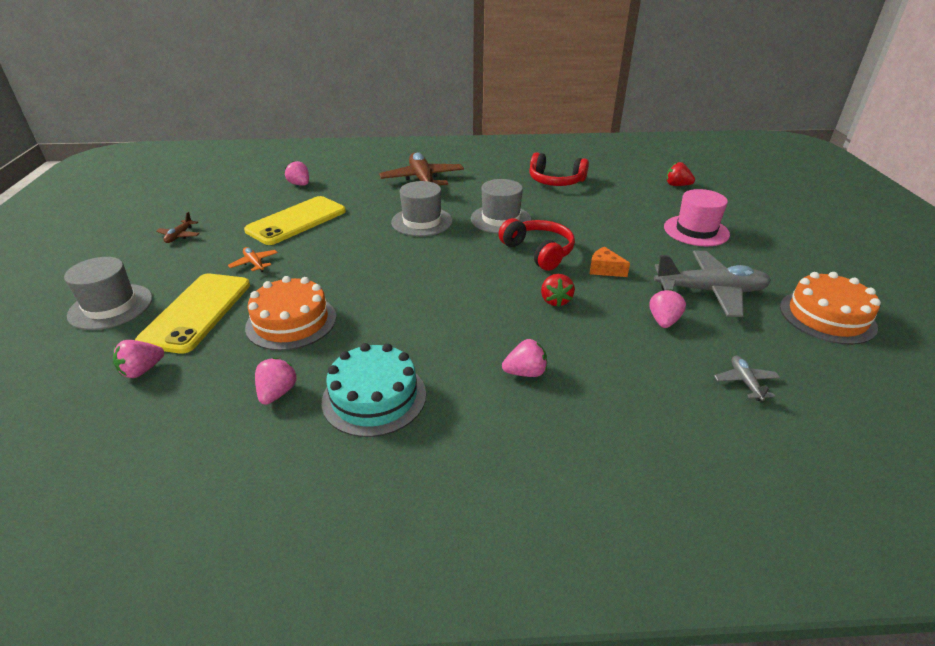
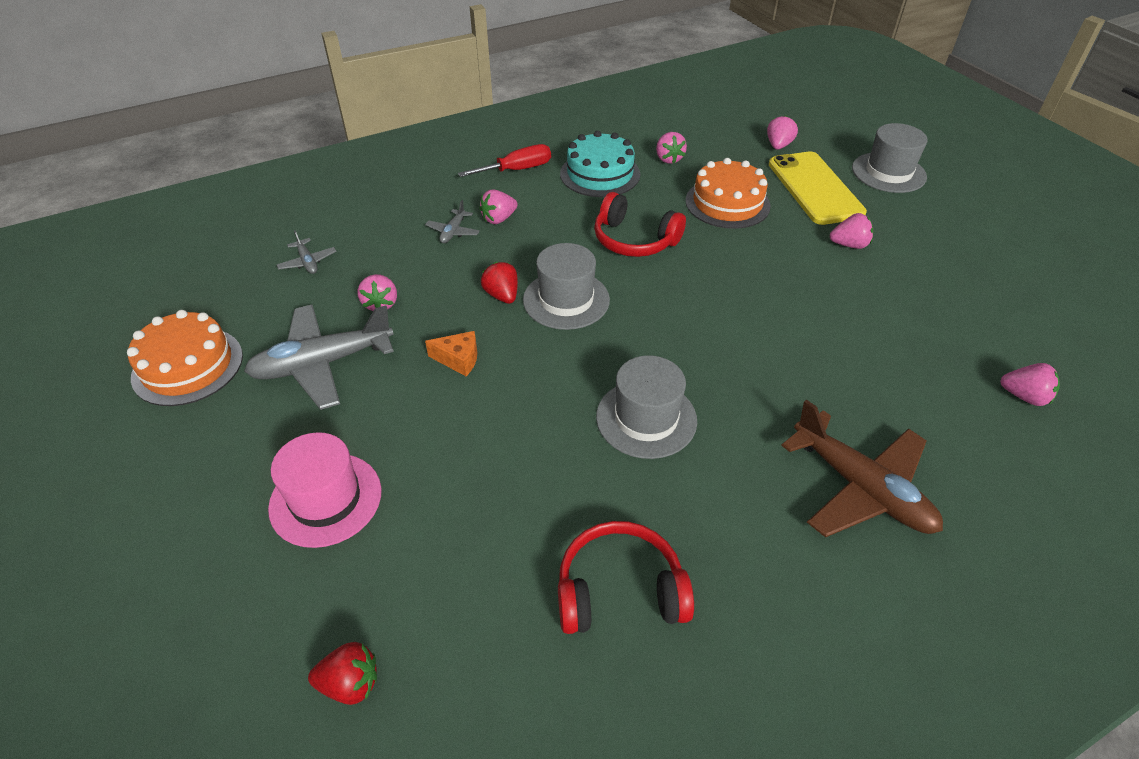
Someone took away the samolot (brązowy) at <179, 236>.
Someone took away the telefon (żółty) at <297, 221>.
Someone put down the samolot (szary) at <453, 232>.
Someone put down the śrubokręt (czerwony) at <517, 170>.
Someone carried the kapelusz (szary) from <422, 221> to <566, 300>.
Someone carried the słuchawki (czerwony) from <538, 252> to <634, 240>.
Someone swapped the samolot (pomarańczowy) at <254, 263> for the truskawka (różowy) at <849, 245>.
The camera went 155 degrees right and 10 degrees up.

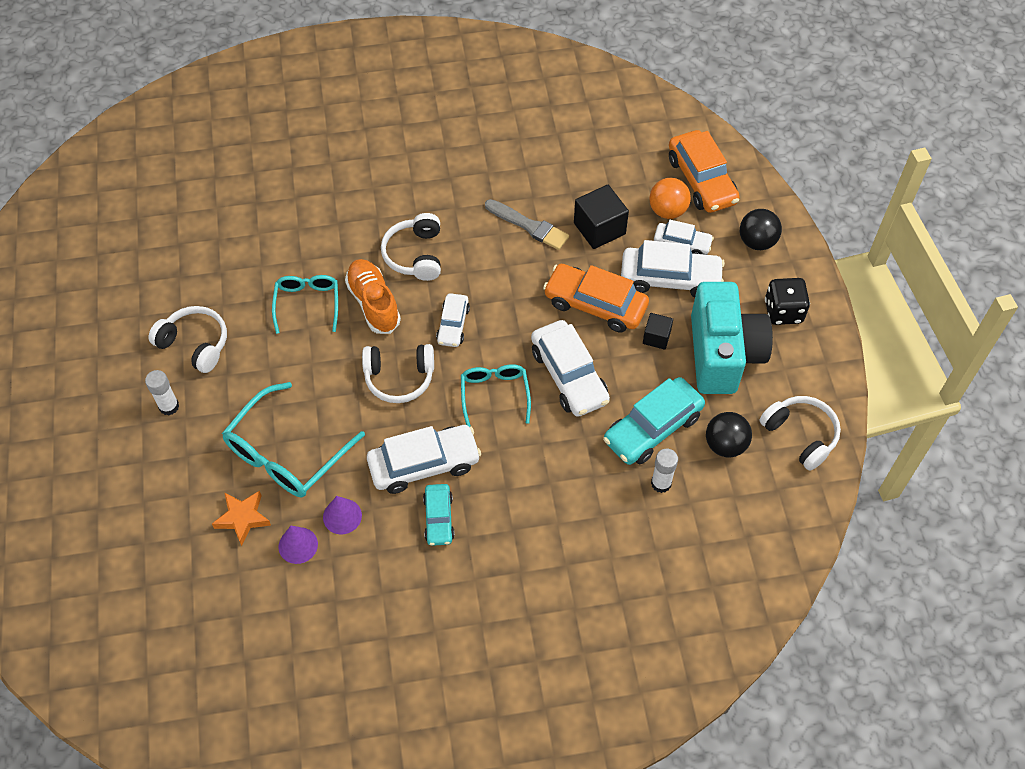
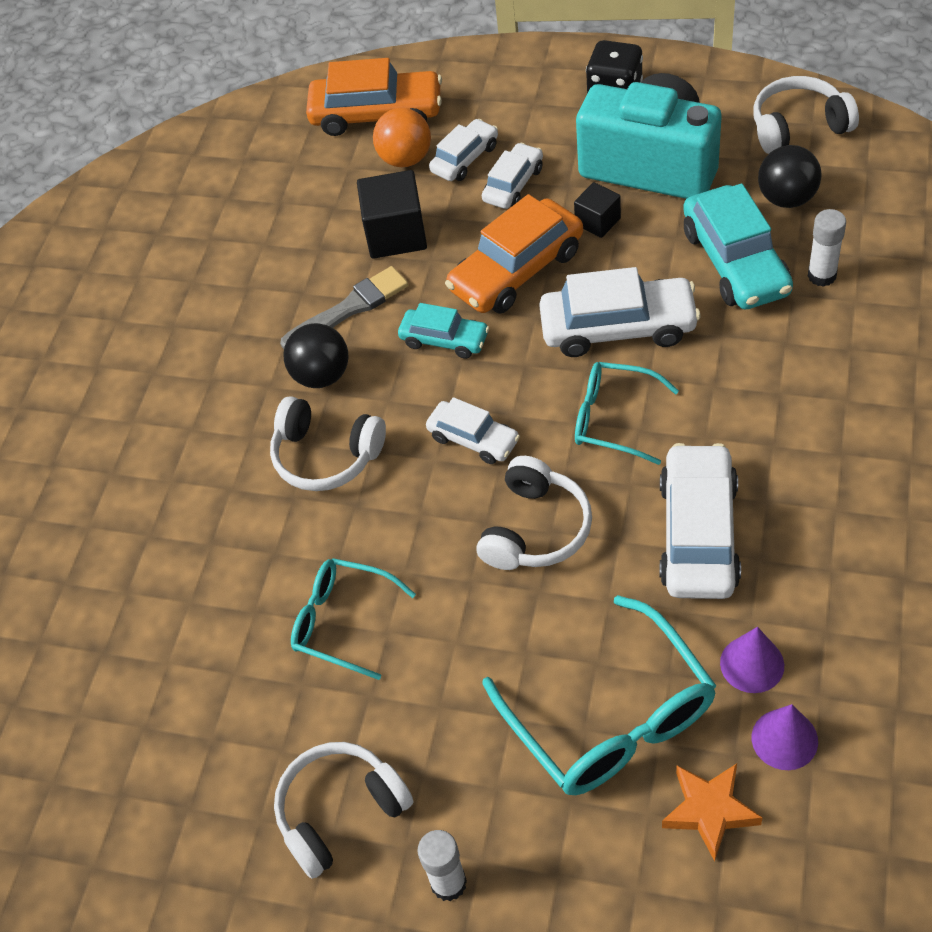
Someone took away the but (pomarańczowy) at <373, 303>.
Someone carried the samochód (turkusowy) from <439, 518> to <444, 340>.
Someone carried the piłka (czarny) from <757, 241> to <321, 375>.
Someone scaled the samochód (biały) at <670, 278> by 0.58.
The camera went 60 degrees left and 5 degrees down.

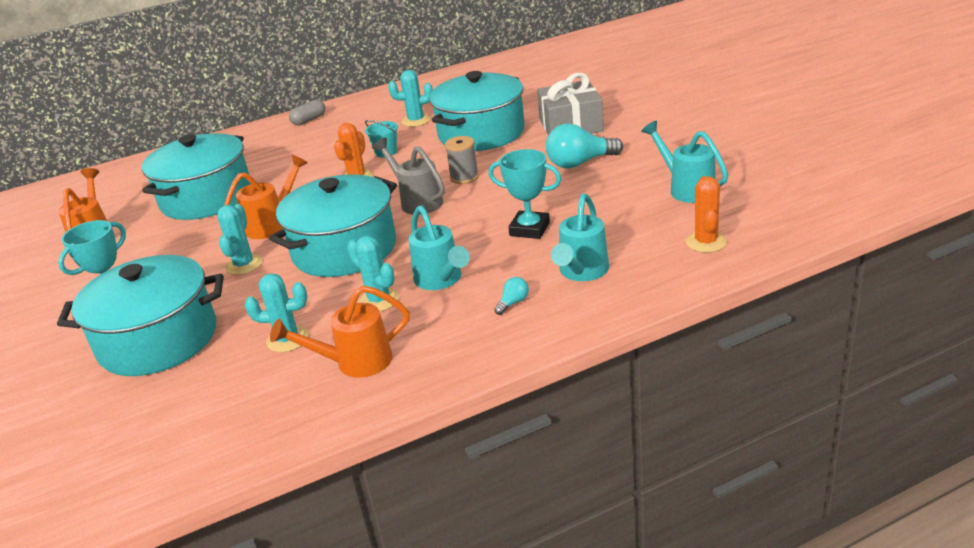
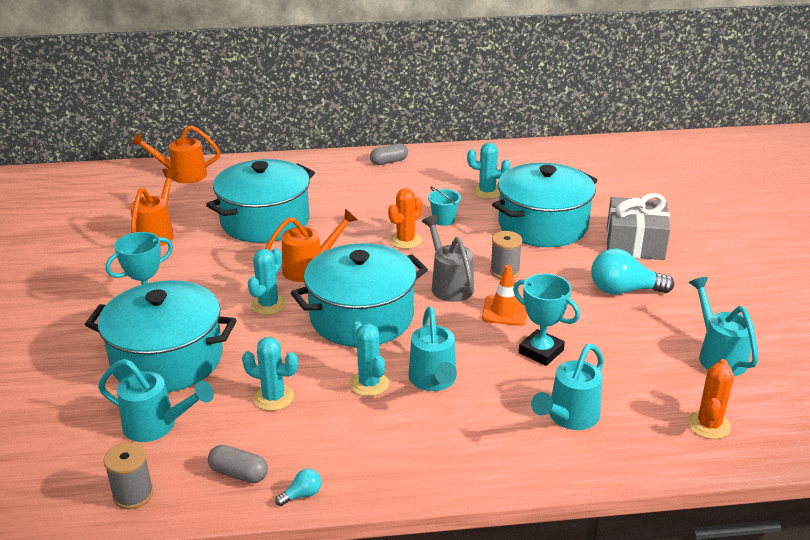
Someone put down the konewka (turkusowy) at <158, 426>.
Someone put down the szpulka (szary) at <133, 495>.
Someone put down the kapsułka (szary) at <239, 474>.
Someone put down the pachołek (pomarańczowy) at <505, 311>.
Someone carried the konewka (pomarańczowy) from <354, 363> to <182, 175>.
Someone carried the żarówka (turkusowy) from <513, 303> to <302, 495>.
The camera went 15 degrees right and 0 degrees up.

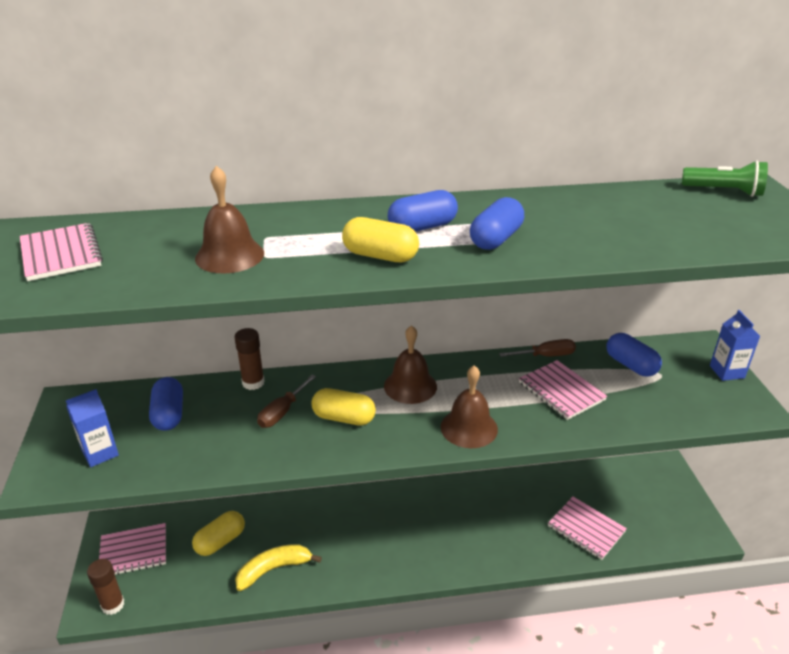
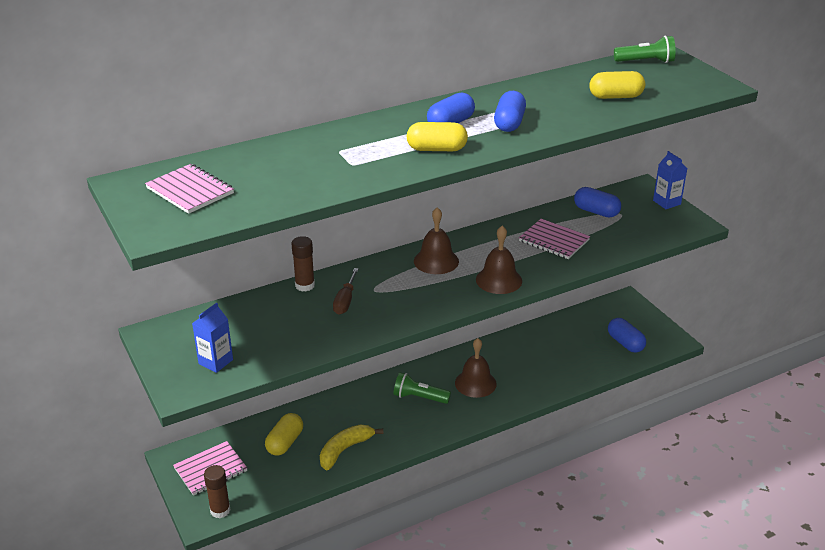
Someone took away the śrubokręt (brązowy) at <545, 356>.
Someone took away the zeszyt (różowy) at <586, 529>.
Someone put down the latarka (zielony) at <419, 397>.
Someone carried the kapsułka (niebieski) from <169, 414> to <625, 343>.
Someone carried the dzwonek (brązowy) from <229, 255> to <475, 383>.
Someone carried the kapsułka (żółty) from <344, 418> to <615, 97>.
The camera went 20 degrees left and 0 degrees up.

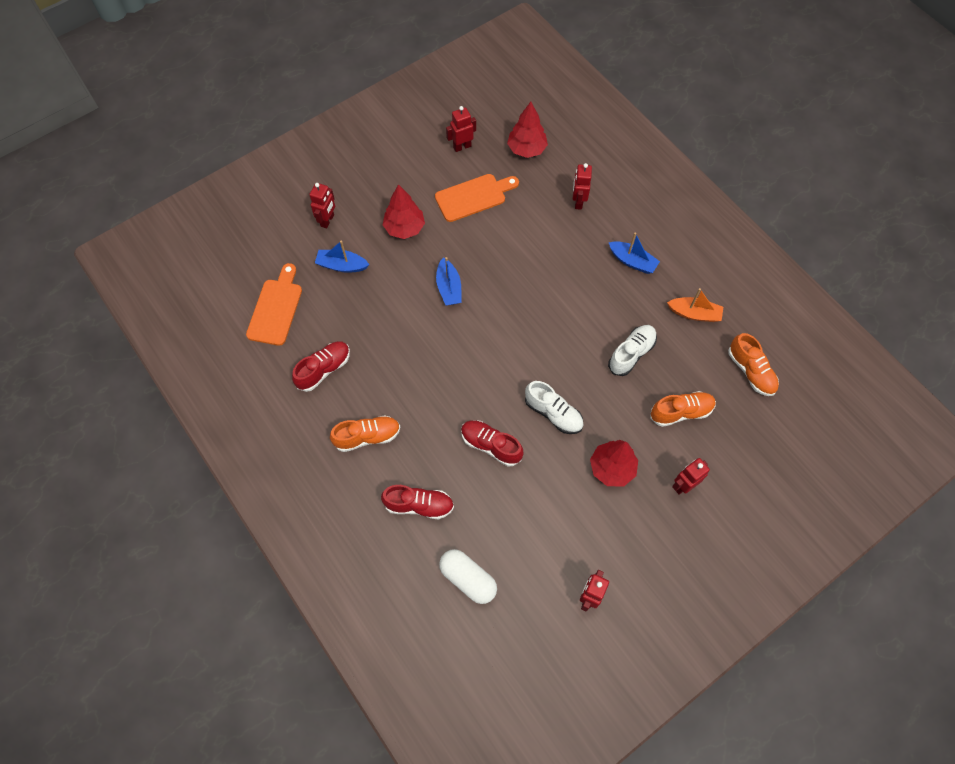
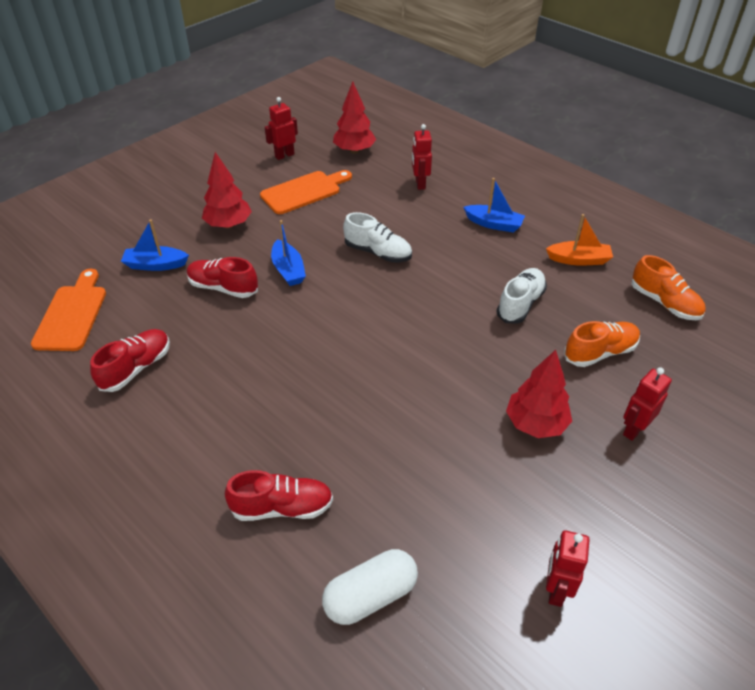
Someone took away the robot (czerwony) at <327, 220>.
Someone took away the but (pomarańczowy) at <367, 437>.
Someone carried the but (czerwony) from <491, 445> to <223, 288>.
Someone carried the but (biały) from <553, 413> to <378, 252>.
Someone rotated the kapsułka (biały) at <468, 579> by 60 degrees counterclockwise.
The camera went 10 degrees left and 20 degrees down.

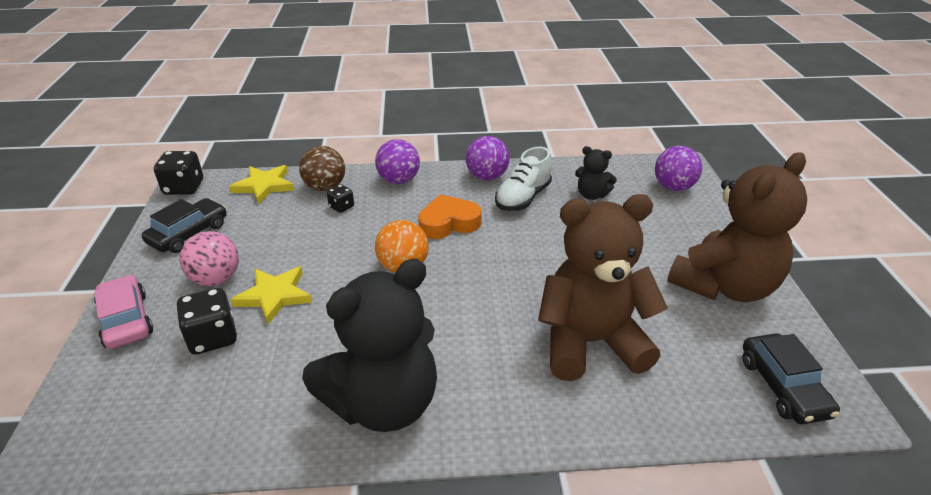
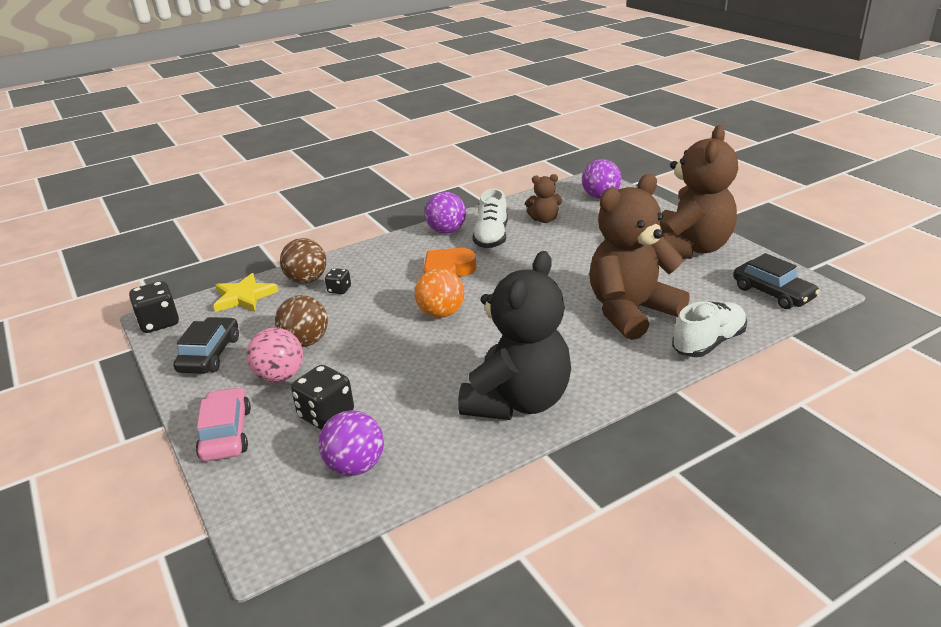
Someone took away the gwiazda (żółty) at <274, 296>.
Someone put down the piłka (brązowy) at <305, 342>.
Someone put down the but (biały) at <708, 343>.
Someone carried the piłka (fioletowy) from <399, 180> to <355, 466>.
Someone repainted the miś (czarny) at <591, 195>, which became the miś (brązowy) at <544, 219>.
Someone rotated the samochód (różowy) at <126, 320> by 45 degrees clockwise.
The camera went 25 degrees left and 5 degrees down.

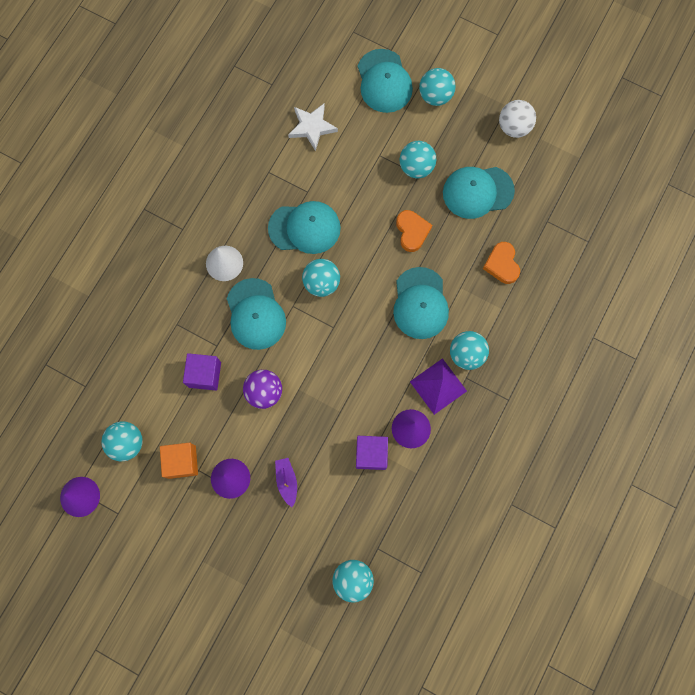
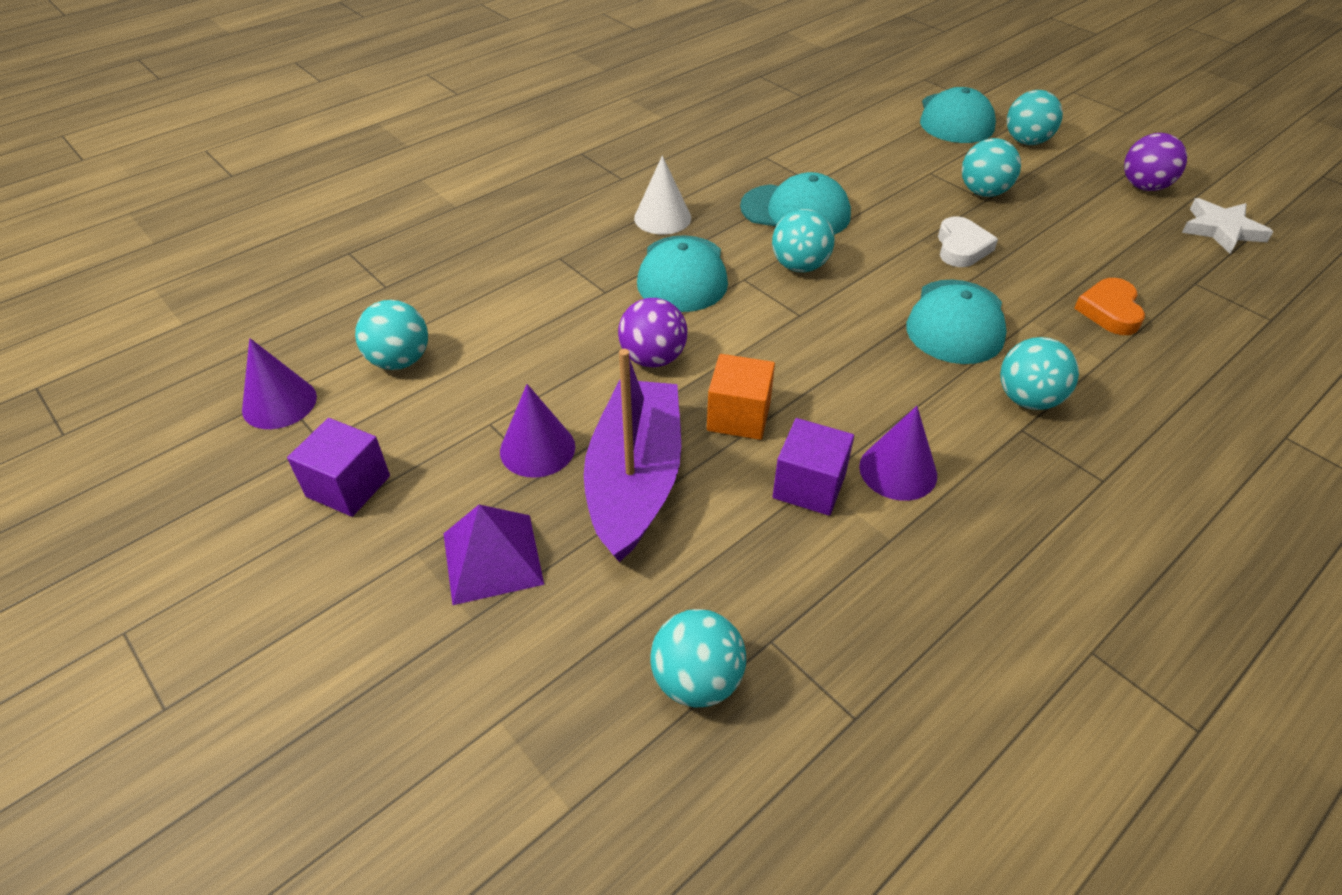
Someone took away the czapka (turkusowy) at <477, 192>.
Someone carried the sześcian (pomarańczowy) from <182, 462> to <738, 416>.
Someone carried the sześcian (fioletowy) from <204, 374> to <348, 486>.
Someone carried the gwiazda (biały) from <312, 127> to <1221, 230>.
Someone carried the piramida (fioletowy) from <438, 386> to <492, 558>.
Someone repainted the serce (pomarańczowy) at <412, 231>, which became the serce (biały) at <961, 247>.
Someone repainted the piłka (biały) at <514, 127>, which became the piłka (fioletowy) at <1144, 187>.
Someone scaled the łódka (fioletowy) at <287, 481> by 2.34.
The camera went 20 degrees right and 30 degrees down.

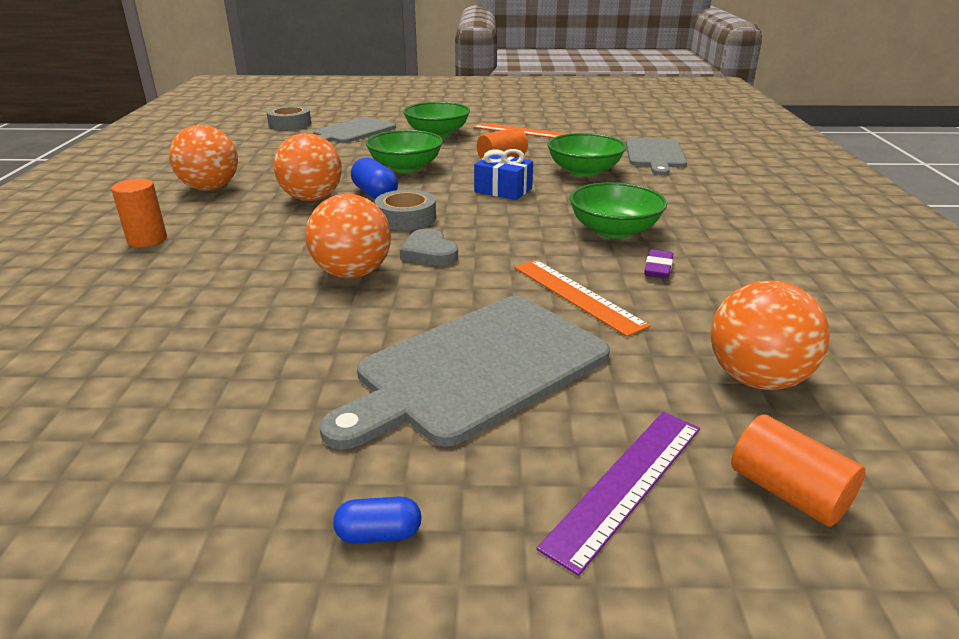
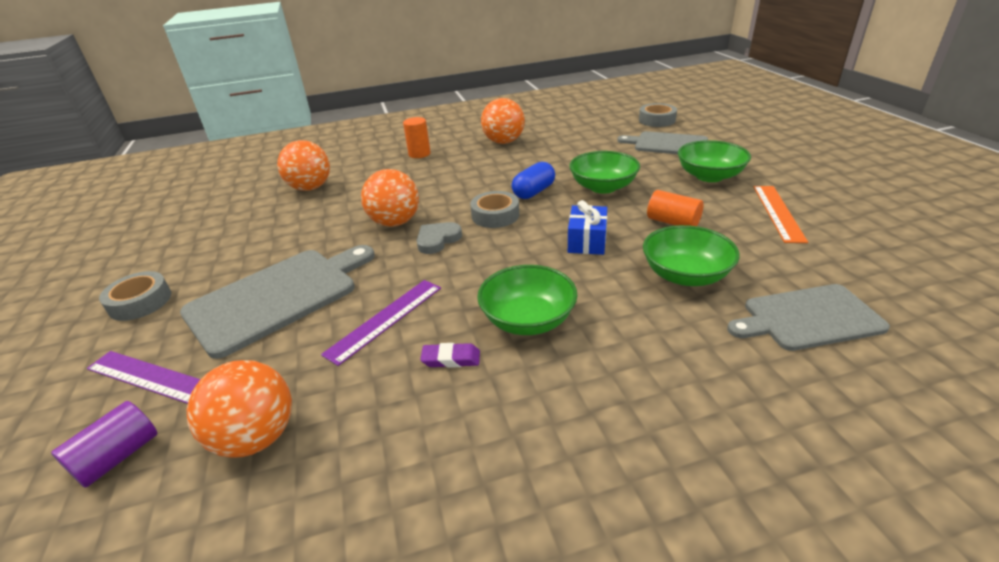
Someone carried the piłka (pomarańczowy) from <312, 198> to <310, 188>.
Someone swapped the kapsułka (niebieski) at <379, 534> for the taśma klejąca (szary) at <140, 302>.
Someone repainted the linijka (pomarańczowy) at <577, 295>, which became the linijka (fioletowy) at <385, 319>.
Someone repainted the walec (pomarańczowy) at <788, 492>, which became the walec (fioletowy) at <118, 457>.
Someone rotated the deska do krojenia (szary) at <476, 369> by 105 degrees clockwise.
The camera went 75 degrees right and 5 degrees up.

